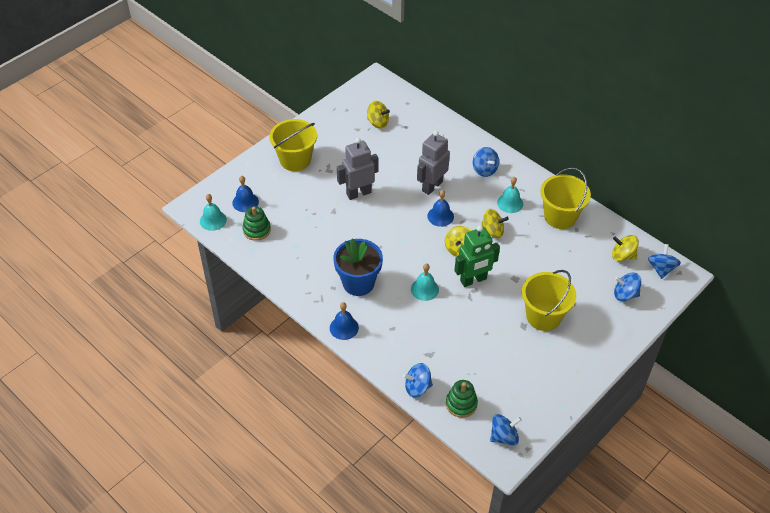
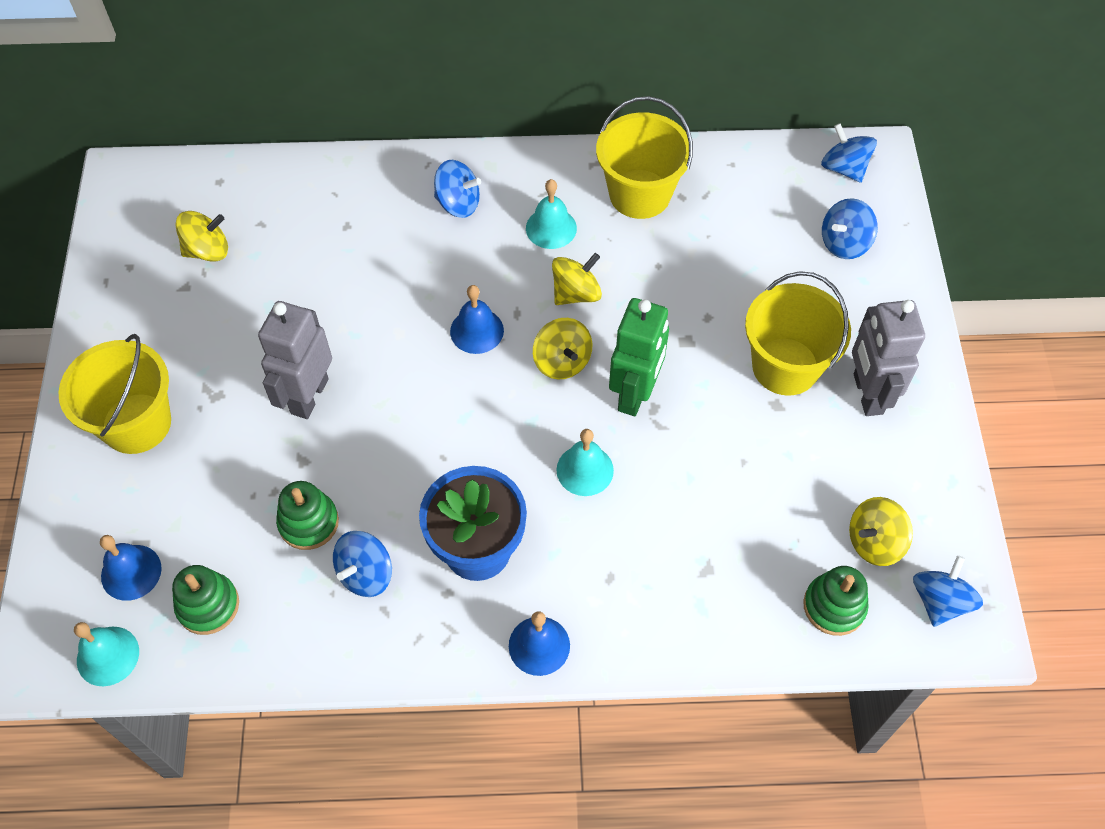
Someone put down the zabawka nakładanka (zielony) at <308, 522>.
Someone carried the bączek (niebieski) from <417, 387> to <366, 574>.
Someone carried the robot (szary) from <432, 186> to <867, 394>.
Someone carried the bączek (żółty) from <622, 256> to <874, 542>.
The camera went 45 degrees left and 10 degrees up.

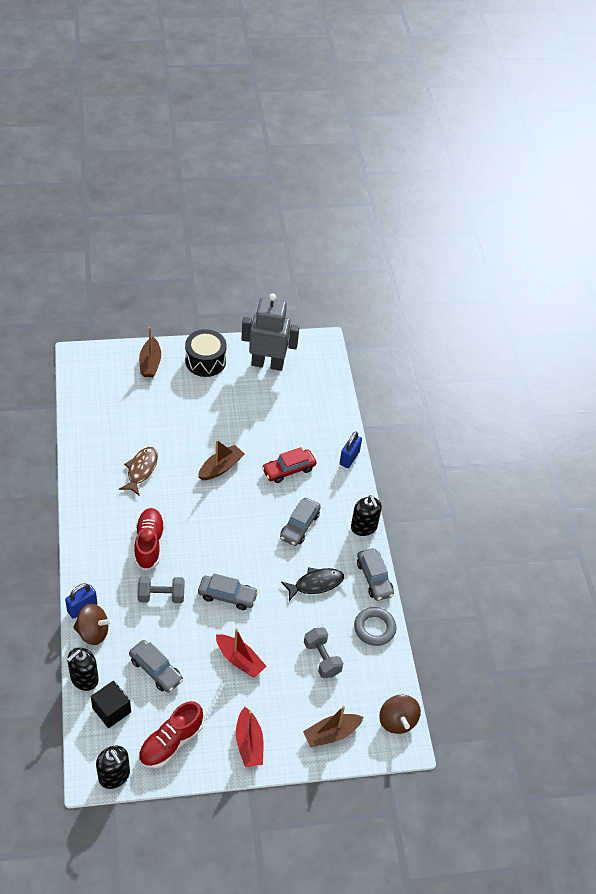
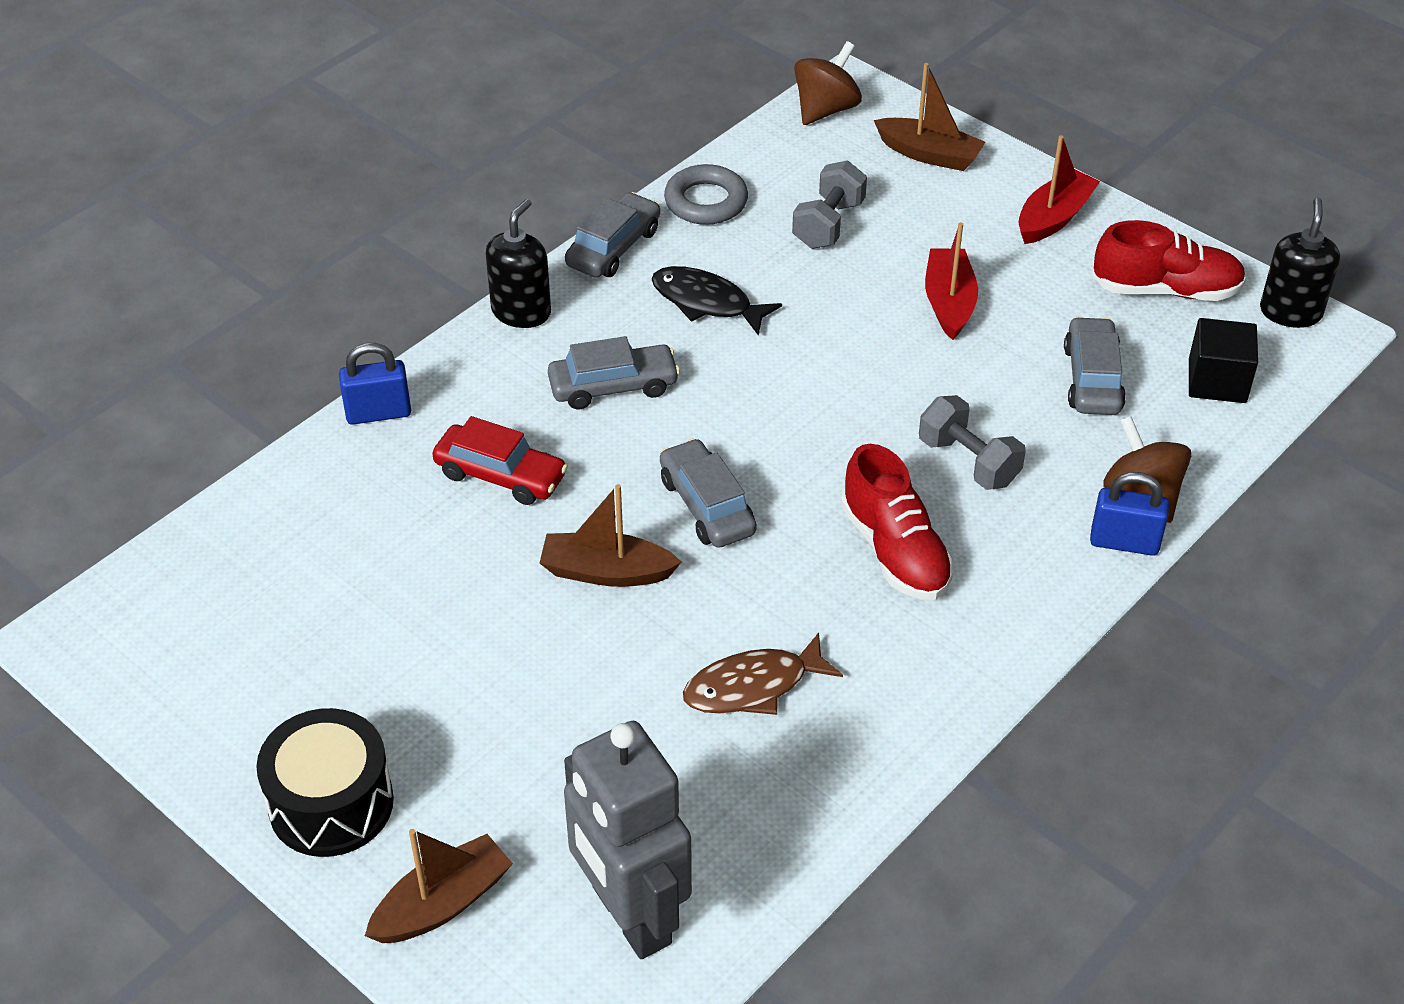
Someone took away the dozownik mydła (czarny) at <84, 678>.
Someone carried the samochód (szary) from <227, 596> to <707, 505>.
Someone carried the robot (szary) from <267, 364> to <630, 916>.
Someone rotated the but (czerwony) at <149, 544> by 75 degrees counterclockwise.
The camera went 125 degrees left and 5 degrees down.

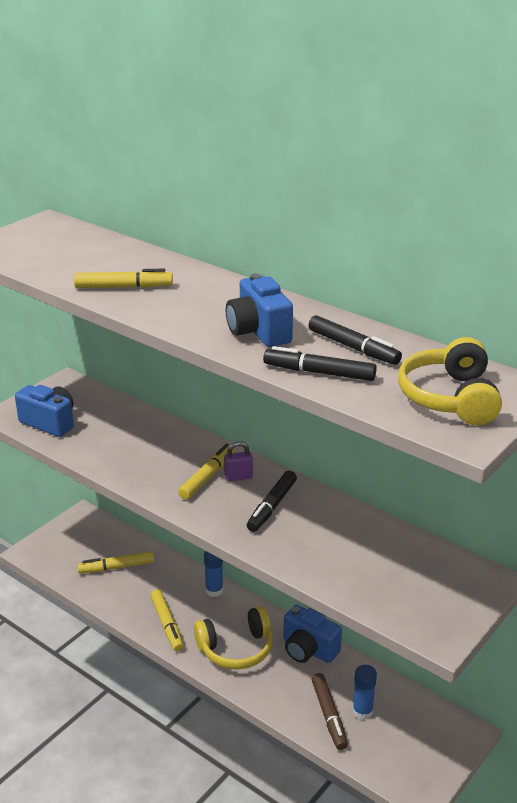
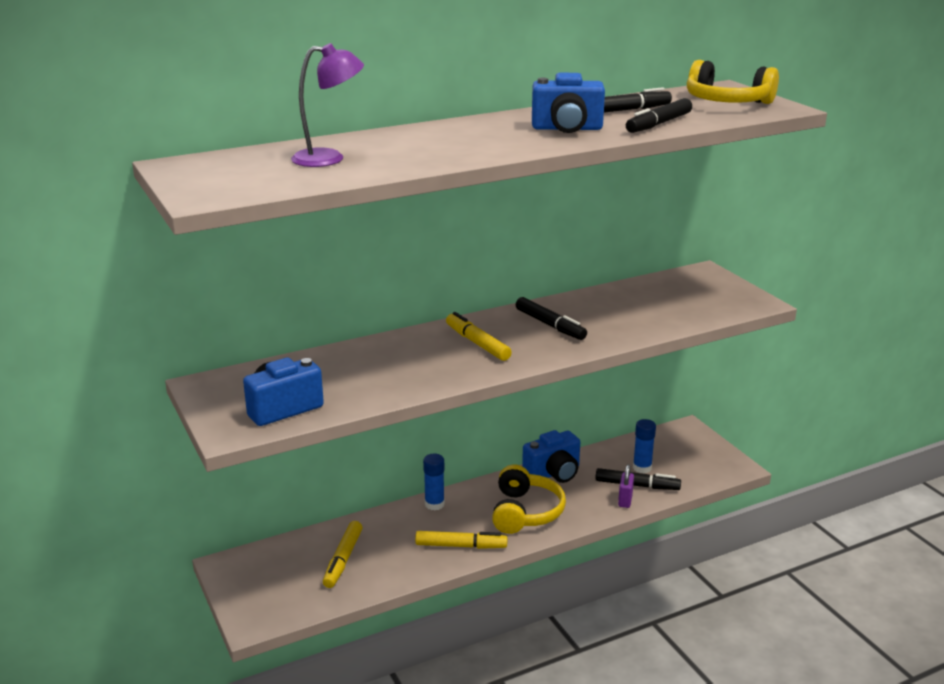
Someone took away the flamaster (żółty) at <123, 287>.
Someone put down the lampka (fioletowy) at <329, 158>.
Someone carried the kłódka (fioletowy) from <238, 477> to <625, 500>.
Someone repainted the flamaster (brązowy) at <329, 715>, which became the flamaster (czarny) at <637, 485>.
The camera went 65 degrees left and 5 degrees down.

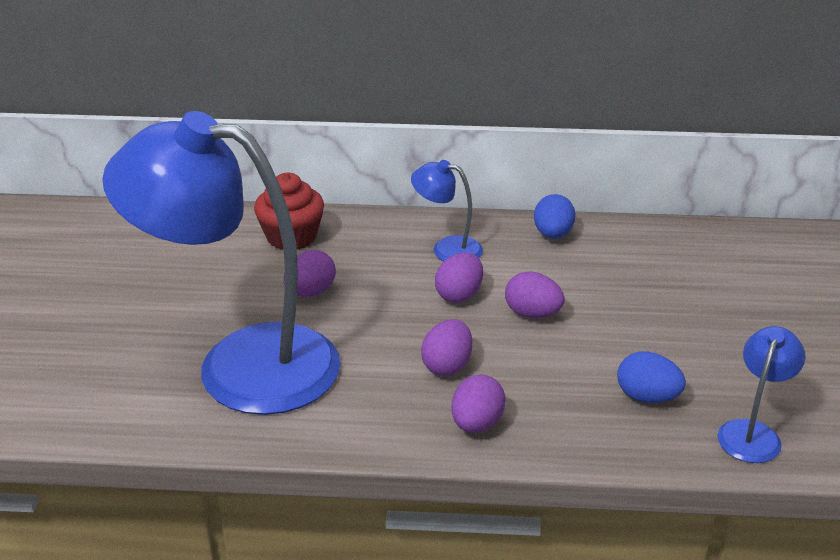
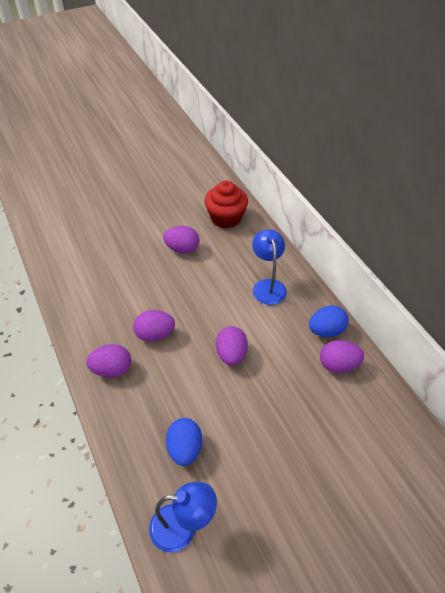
Someone took away the lampka (niebieski) at <241, 364>.
Someone carried the jajko (fioletowy) from <459, 295> to <338, 365>.
The camera went 60 degrees right and 15 degrees up.

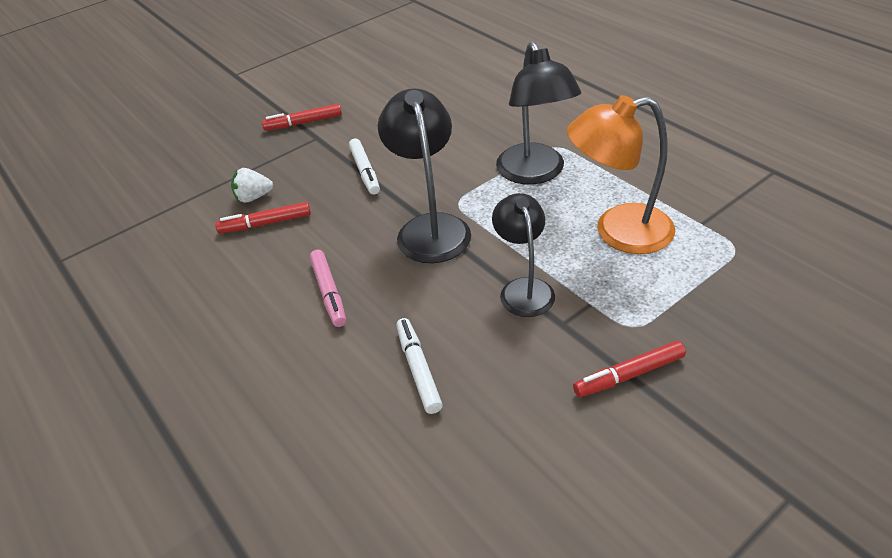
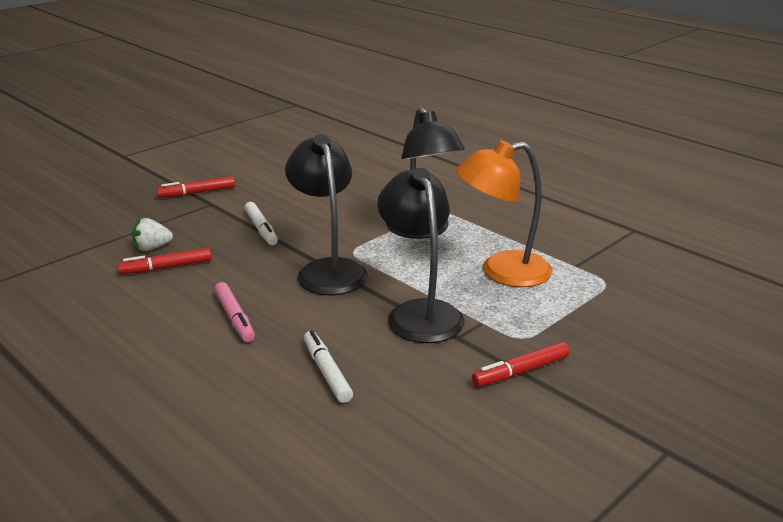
Someone scaled the lampka (czarny) at <524, 288> by 1.50.
The camera went 10 degrees left and 15 degrees down.

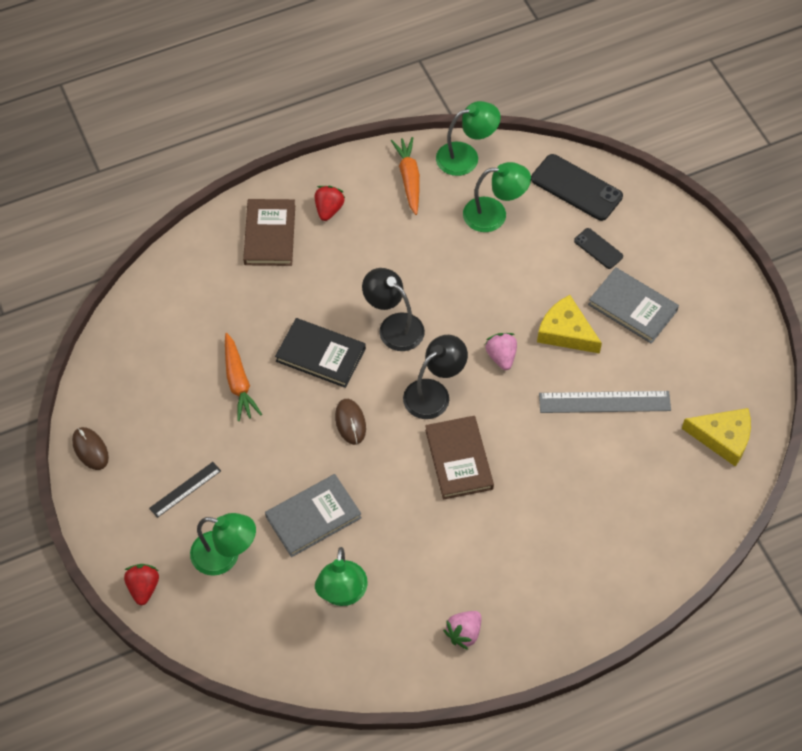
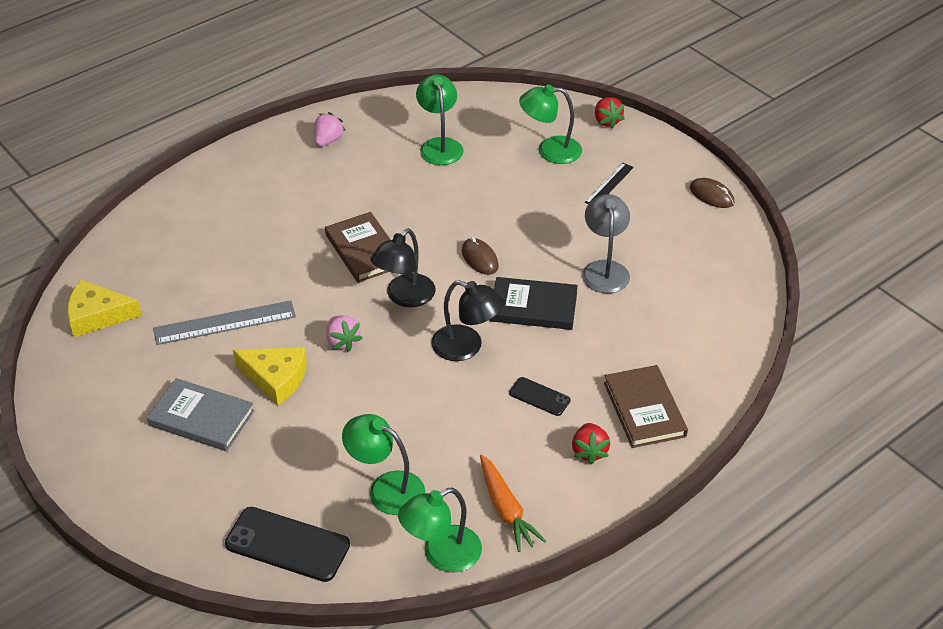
Someone took away the książka (szary) at <313, 517>.
Someone carried the telefon (czarny) from <598, 248> to <539, 397>.
Someone swapped the marchewka (pomarańczowy) at <238, 382> for the lampka (szary) at <604, 269>.
Someone rotated the lampka (zielony) at <494, 214> by 45 degrees clockwise.
The camera went 165 degrees right and 15 degrees down.

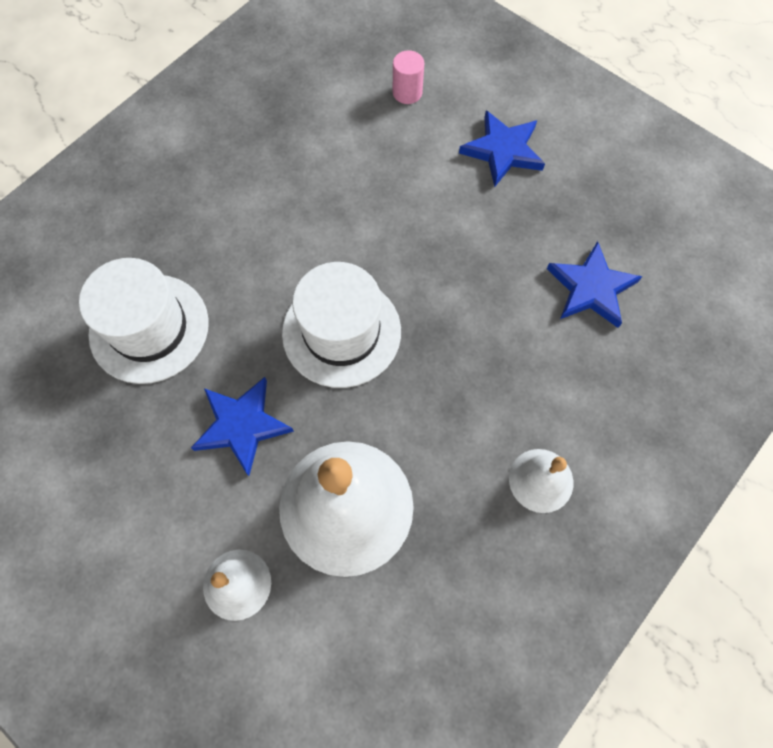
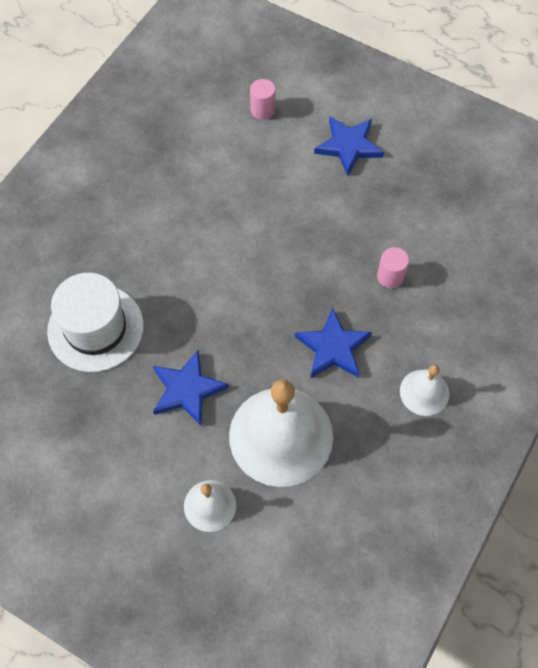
Someone took away the kapelusz (biały) at <341, 332>.
Someone put down the walec (różowy) at <390, 276>.
Someone carried the gwiazda (niebieski) from <591, 288> to <333, 347>.
The camera went 10 degrees left and 5 degrees down.

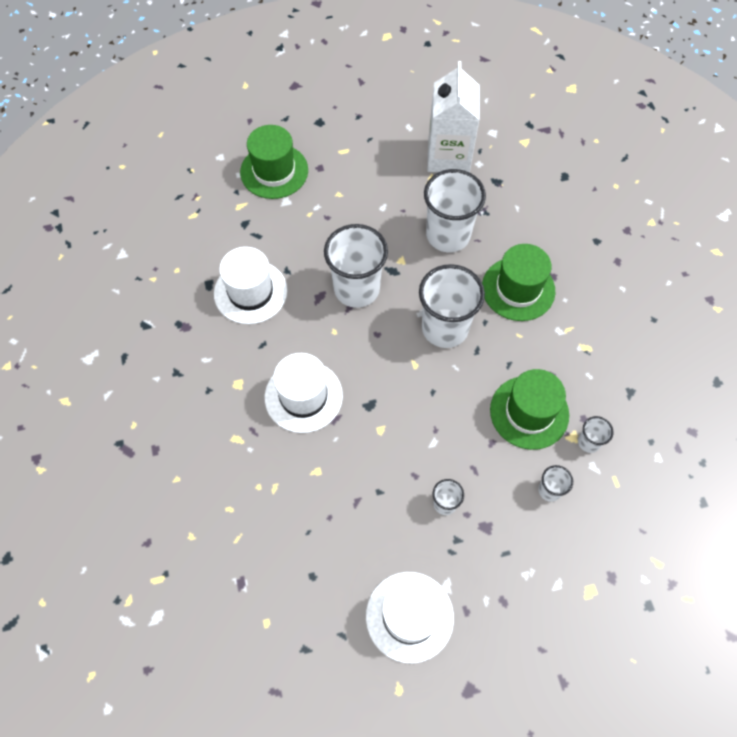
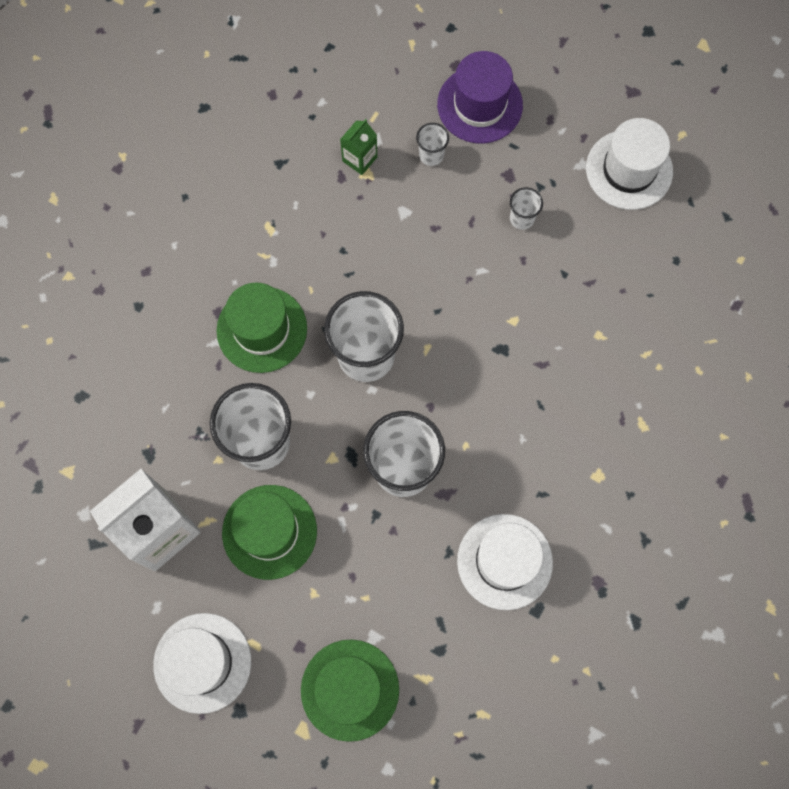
Someone put down the kapelusz (fioletowy) at <479, 105>.
Someone carried the kapelusz (biały) from <303, 396> to <202, 662>.
Someone carried the kapelusz (zielony) from <529, 412> to <269, 532>.
Someone swapped the szklanka (biały) at <589, 442> for the karton mleka (zielony) at <359, 159>.
The camera went 135 degrees left and 10 degrees up.

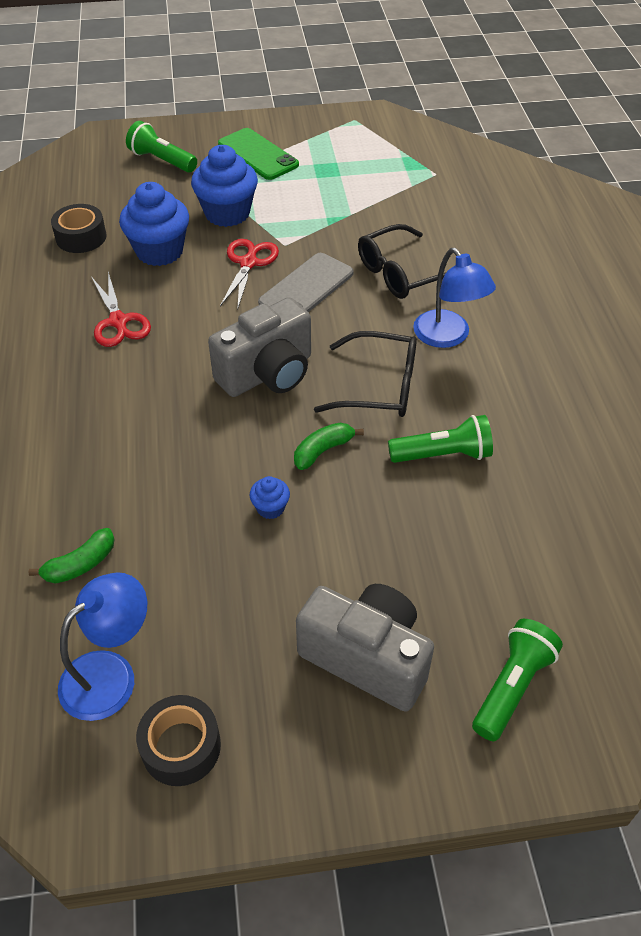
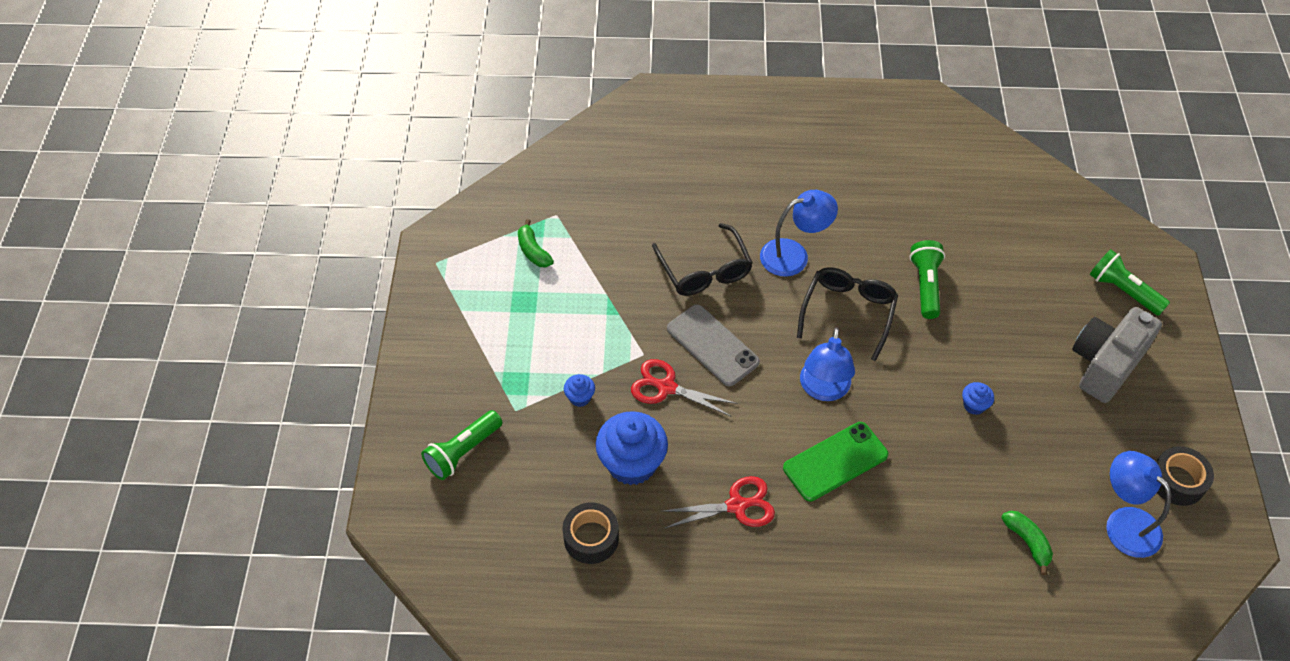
Someone carried the telefon (zielony) from <258, 154> to <835, 461>.
Someone carried the banan (zielony) from <323, 451> to <533, 251>.
Someone swapped the aparat fotograficzny (szary) at <267, 373> for the lampka (niebieski) at <823, 389>.
Someone scaled the muffinka (niebieski) at <227, 213> by 0.46.
The camera went 80 degrees left and 5 degrees up.

